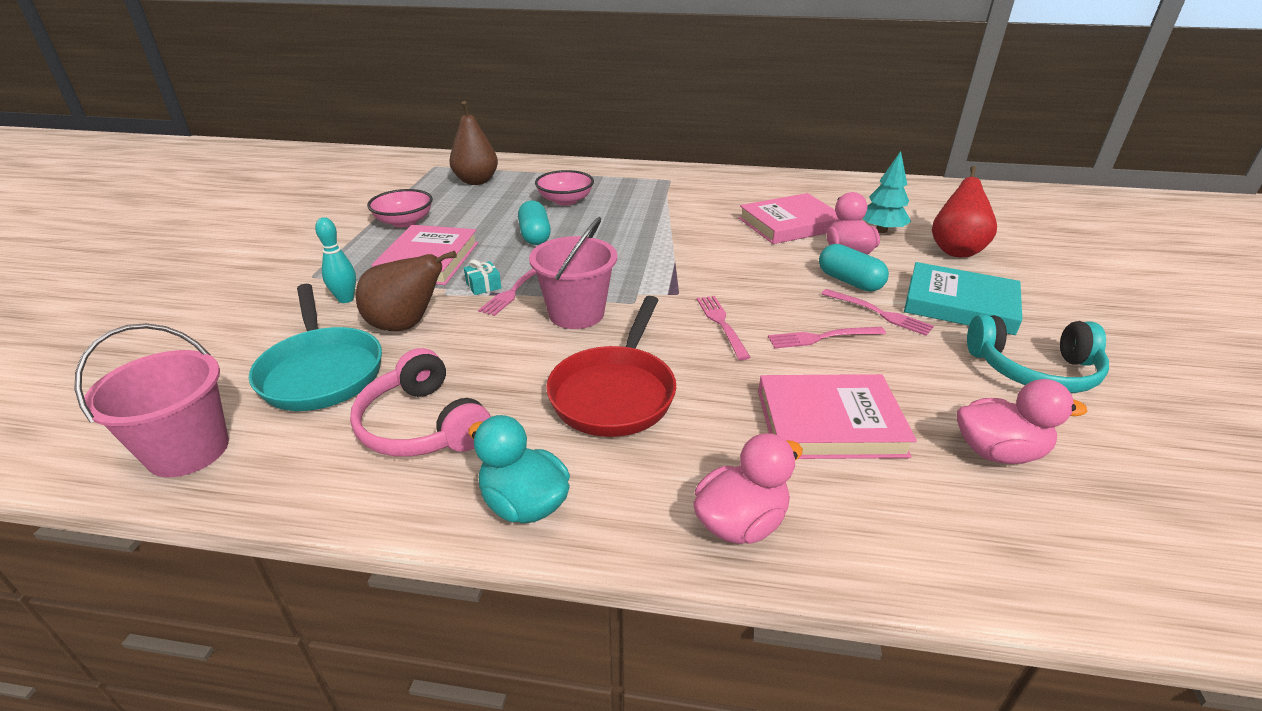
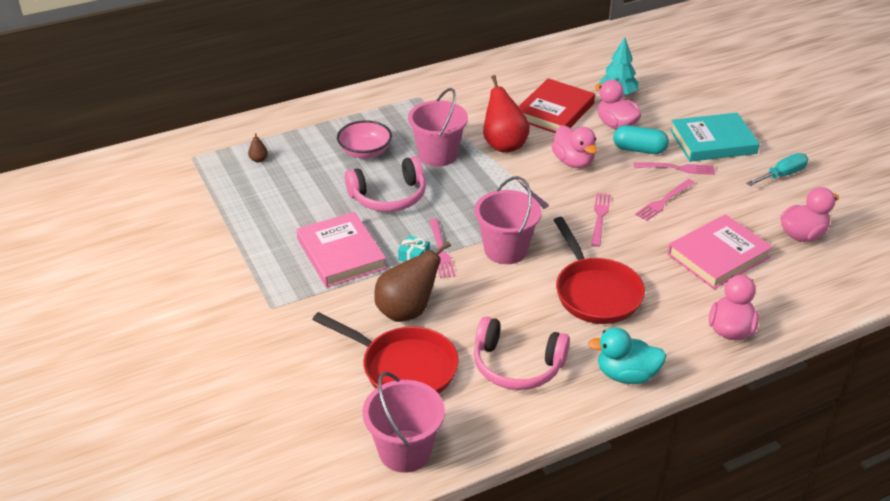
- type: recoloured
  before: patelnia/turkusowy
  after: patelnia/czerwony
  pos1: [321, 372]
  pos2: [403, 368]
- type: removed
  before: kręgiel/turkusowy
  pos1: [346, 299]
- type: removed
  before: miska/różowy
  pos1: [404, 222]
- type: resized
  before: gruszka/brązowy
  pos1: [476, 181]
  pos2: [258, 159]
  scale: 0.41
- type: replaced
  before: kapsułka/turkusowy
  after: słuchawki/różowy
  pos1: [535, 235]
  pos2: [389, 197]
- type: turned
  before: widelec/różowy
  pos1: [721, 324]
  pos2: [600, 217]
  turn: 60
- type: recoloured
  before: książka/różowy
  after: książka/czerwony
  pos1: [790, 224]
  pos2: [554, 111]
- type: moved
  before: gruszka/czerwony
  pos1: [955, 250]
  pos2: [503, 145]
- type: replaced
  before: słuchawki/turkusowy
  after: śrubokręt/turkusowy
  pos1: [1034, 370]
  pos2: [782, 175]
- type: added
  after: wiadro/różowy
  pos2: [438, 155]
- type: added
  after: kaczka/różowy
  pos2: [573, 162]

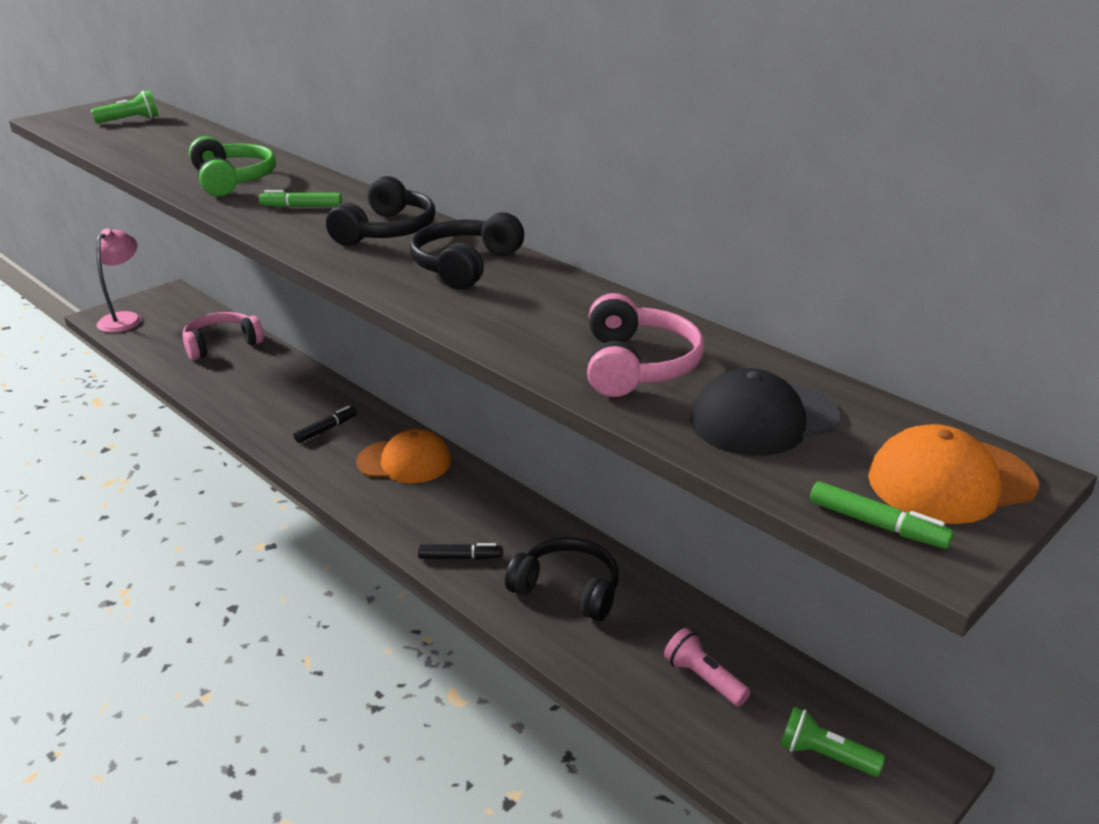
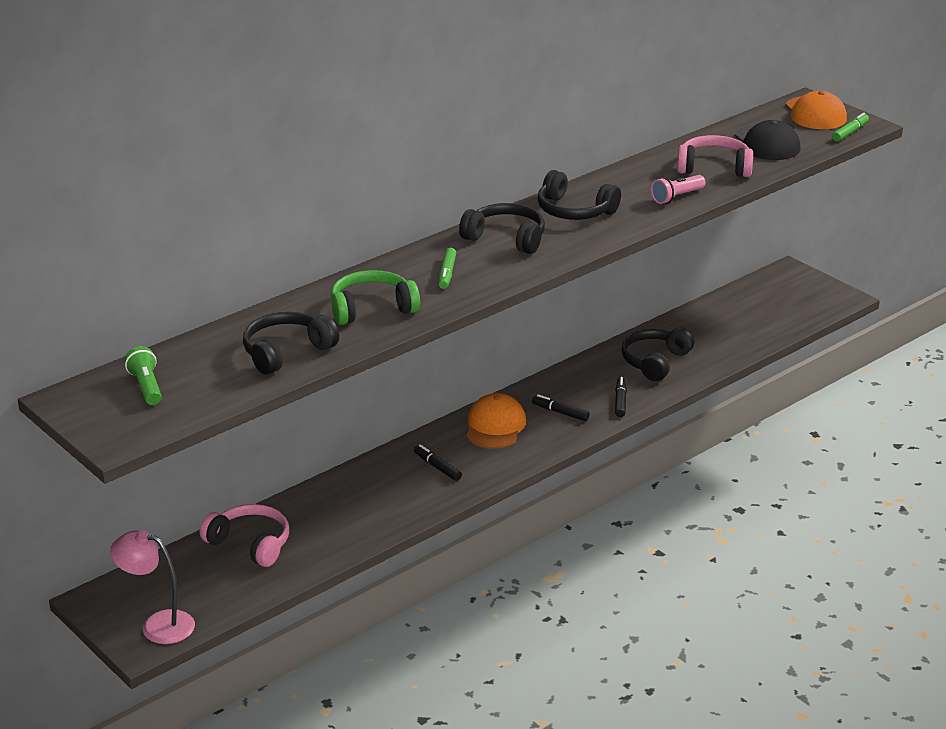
- type: turned
  before: słuchawki/różowy
  pos1: [222, 344]
  pos2: [250, 544]
  turn: 150
- type: moved
  before: latarka/różowy
  pos1: [703, 679]
  pos2: [677, 197]
- type: removed
  before: latarka/zielony
  pos1: [824, 755]
- type: added
  after: słuchawki/czarny
  pos2: [286, 352]
- type: added
  after: flamaster/czarny
  pos2: [560, 412]

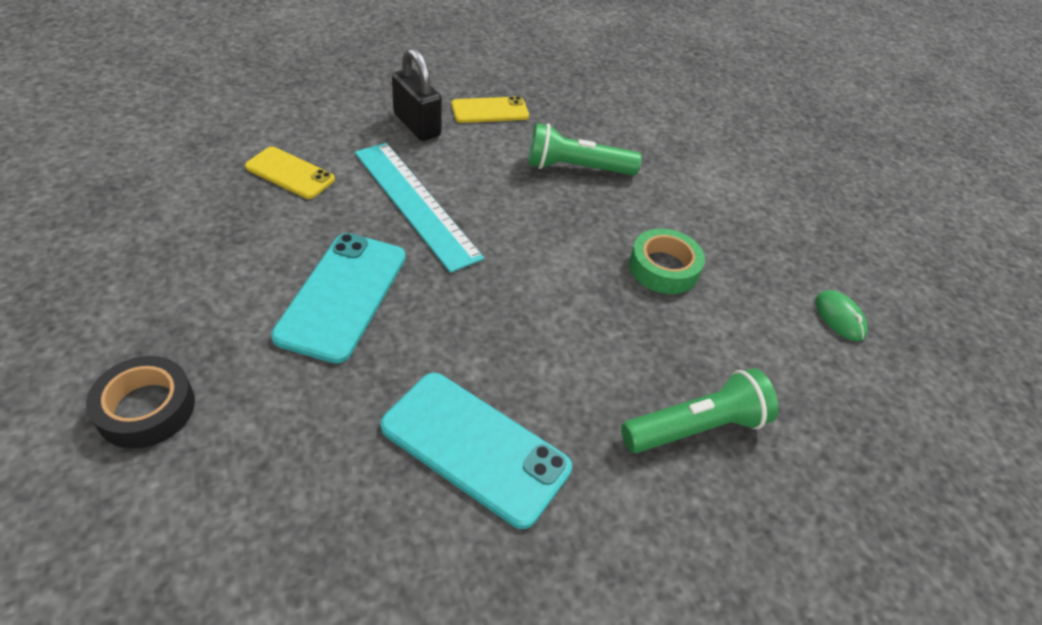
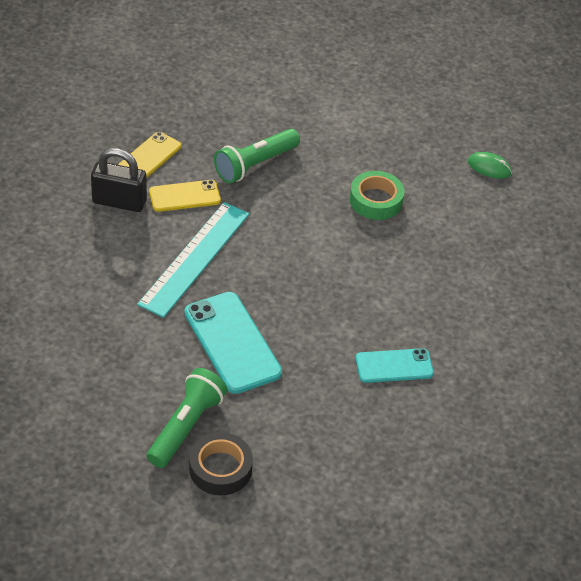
- type: moved
  before: telefon/żółty
  pos1: [290, 173]
  pos2: [184, 196]
- type: turned
  before: linijka/turkusowy
  pos1: [415, 203]
  pos2: [194, 258]
  turn: -75
- type: resized
  before: telefon/turkusowy
  pos1: [475, 447]
  pos2: [394, 366]
  scale: 0.62
- type: moved
  before: latarka/zielony
  pos1: [696, 427]
  pos2: [186, 426]

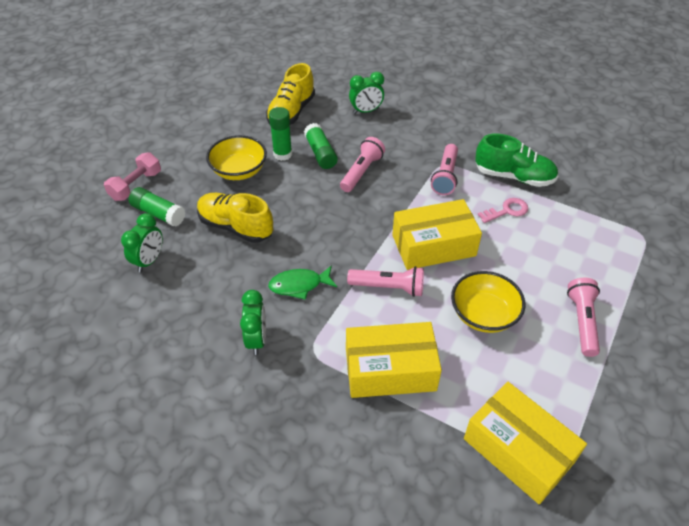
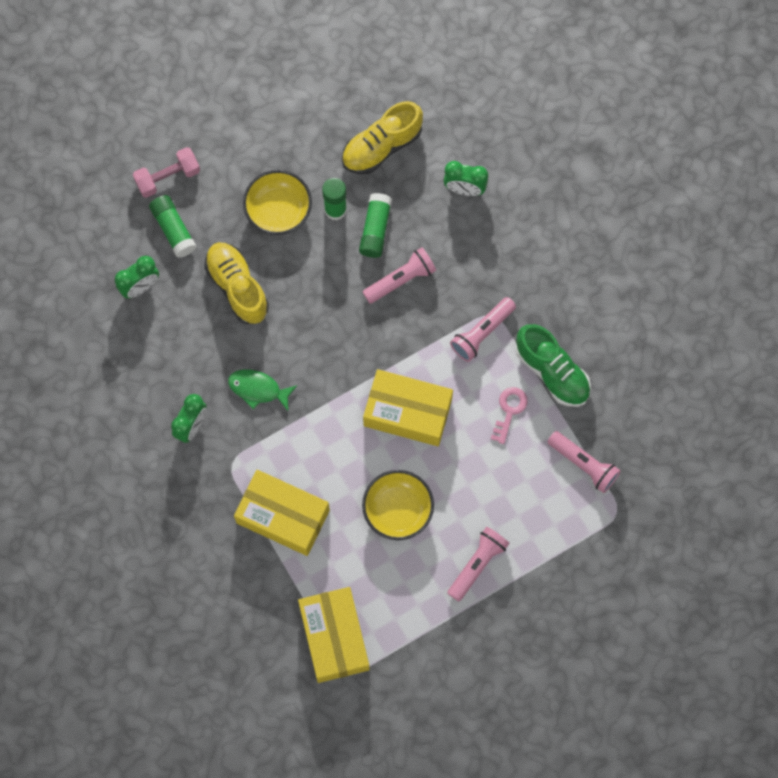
- type: moved
  before: latarka/różowy
  pos1: [388, 287]
  pos2: [583, 464]
- type: turned
  before: klucz/różowy
  pos1: [507, 211]
  pos2: [509, 411]
  turn: -75

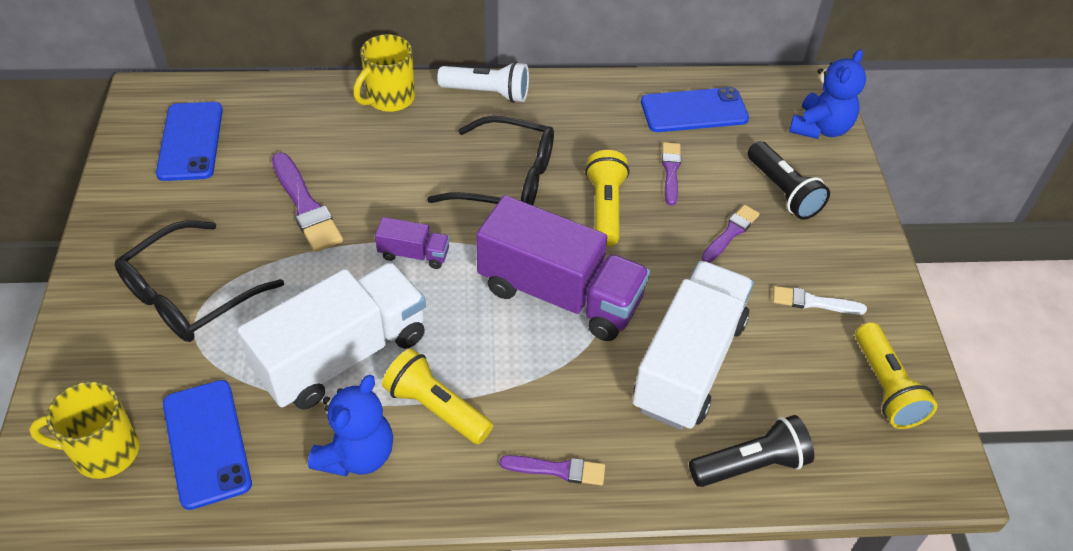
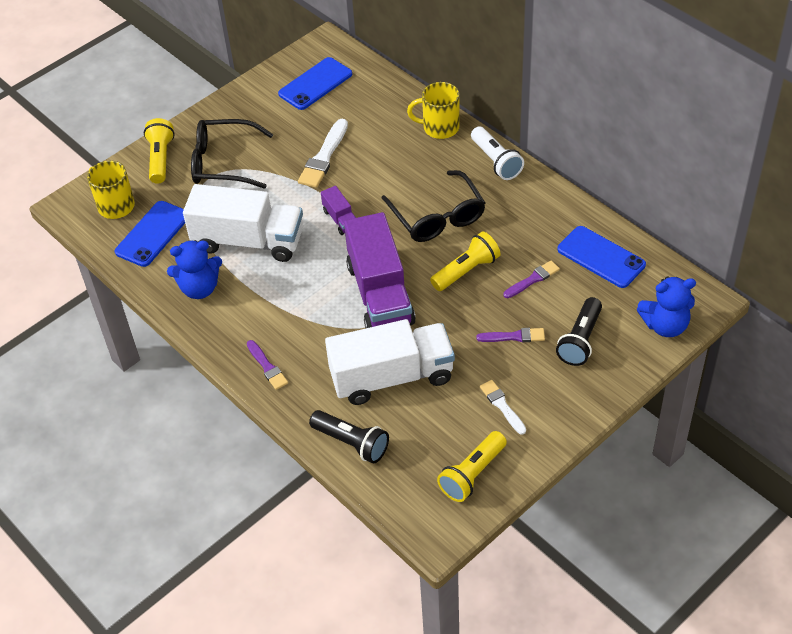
- type: recoloured
  before: pędzel/fioletowy
  after: pędzel/biały
  pos1: [306, 206]
  pos2: [324, 157]
- type: moved
  before: latarka/żółty
  pos1: [436, 408]
  pos2: [160, 159]

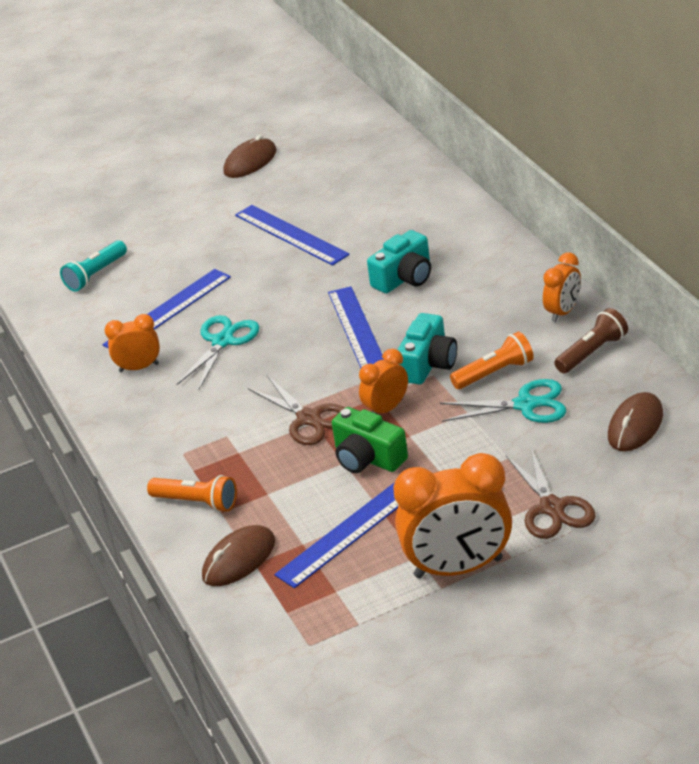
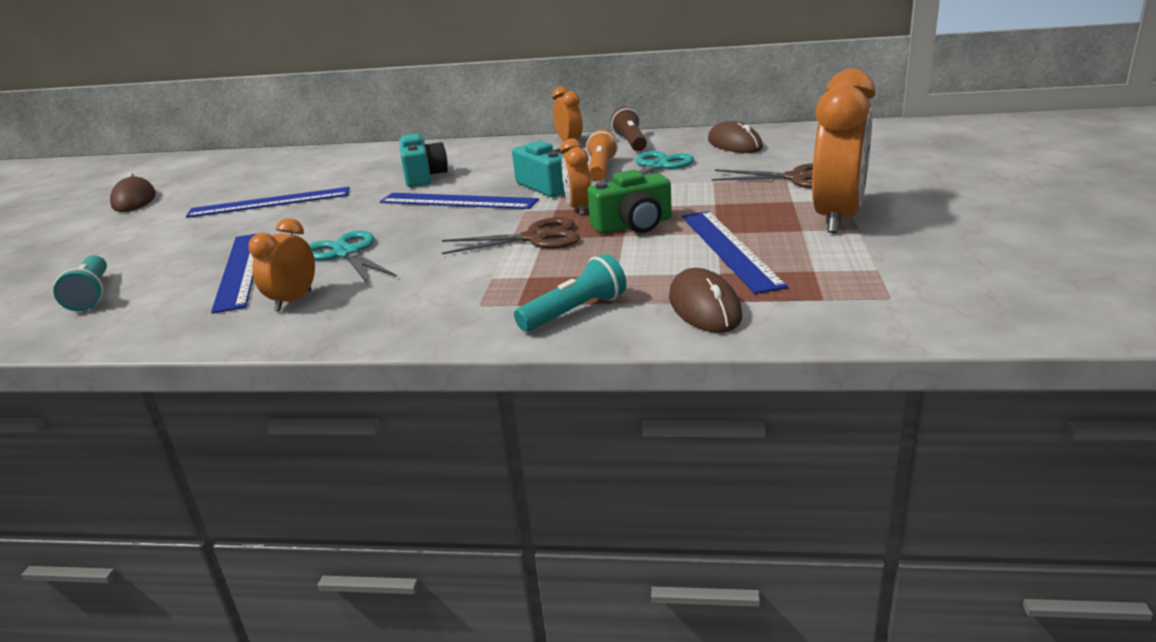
- type: recoloured
  before: latarka/pomarańczowy
  after: latarka/turkusowy
  pos1: [197, 502]
  pos2: [575, 312]

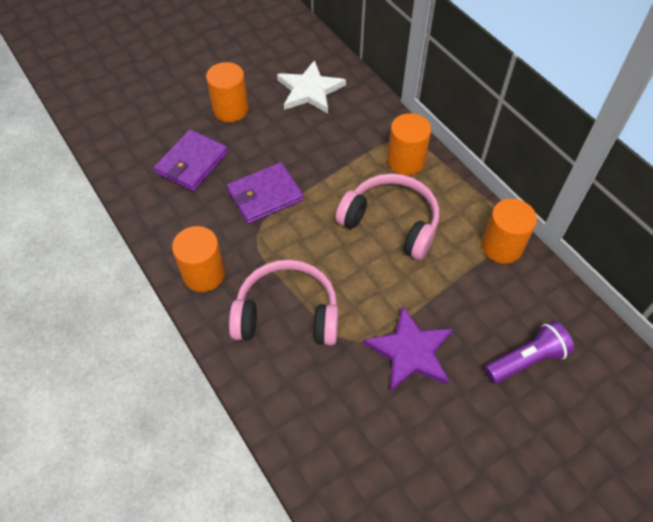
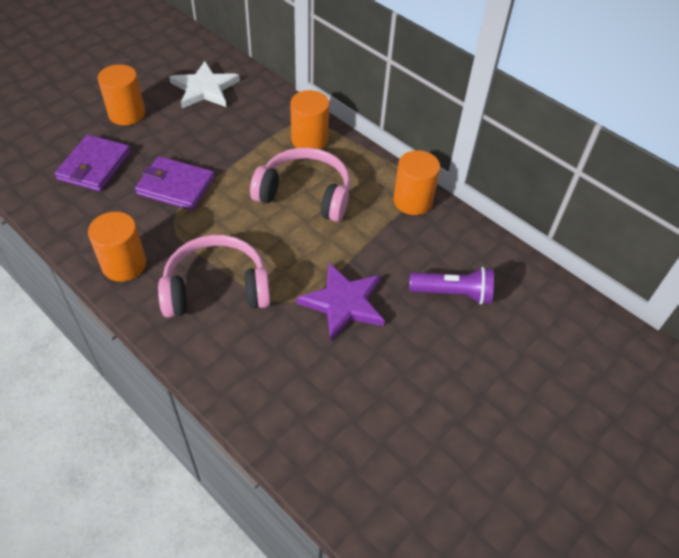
- type: turned
  before: portfel/fioletowy
  pos1: [265, 195]
  pos2: [175, 186]
  turn: 60
- type: turned
  before: latarka/fioletowy
  pos1: [526, 360]
  pos2: [452, 293]
  turn: 45

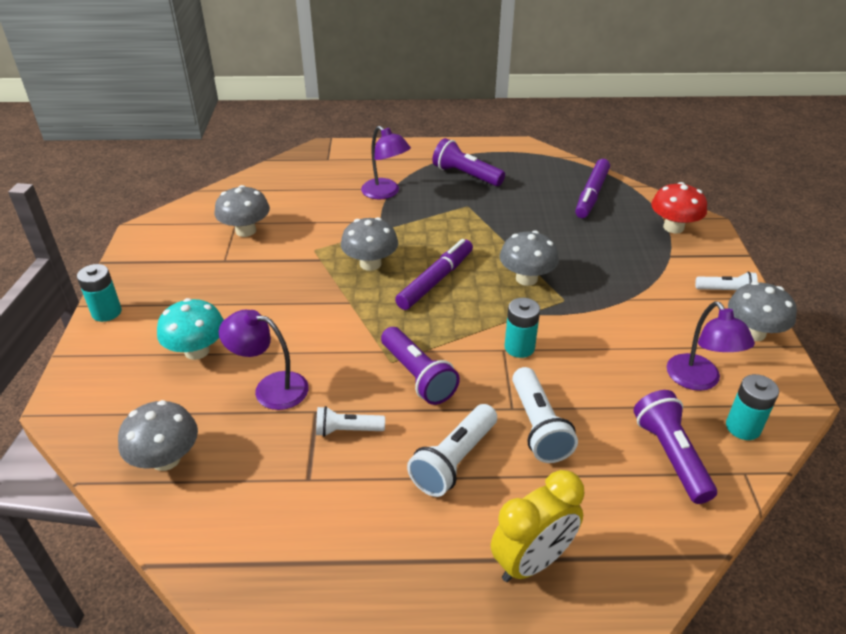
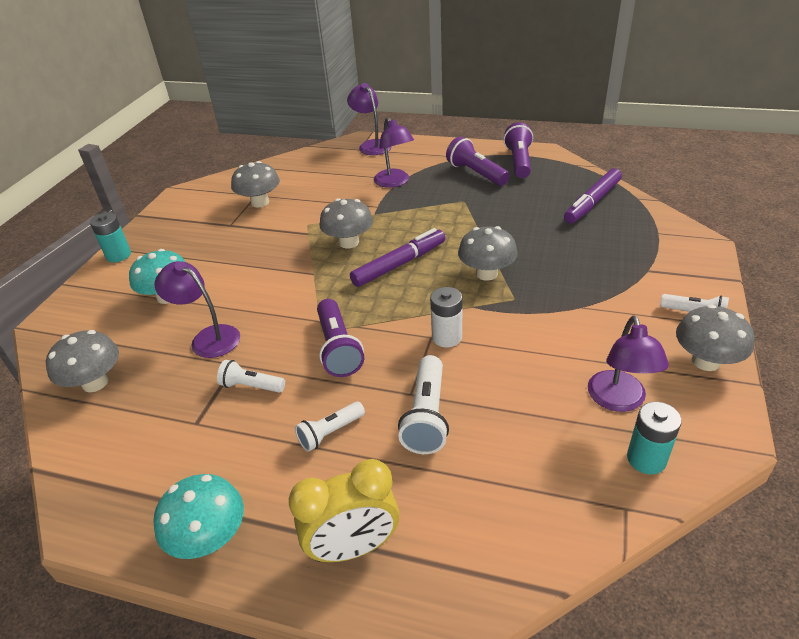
- type: resized
  before: latarka/biały
  pos1: [454, 461]
  pos2: [330, 433]
  scale: 0.63
- type: recoloured
  before: bateria/turkusowy
  after: bateria/biały
  pos1: [519, 347]
  pos2: [447, 337]
- type: moved
  before: latarka/fioletowy
  pos1: [670, 455]
  pos2: [519, 161]
- type: removed
  before: grzyb/czerwony
  pos1: [673, 227]
- type: added
  after: grzyb/turkusowy
  pos2: [210, 538]
- type: added
  after: lampka/fioletowy
  pos2: [371, 145]

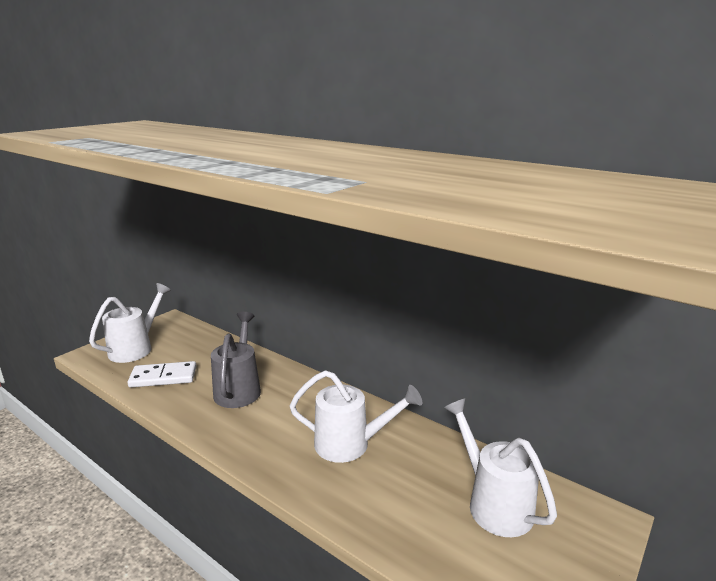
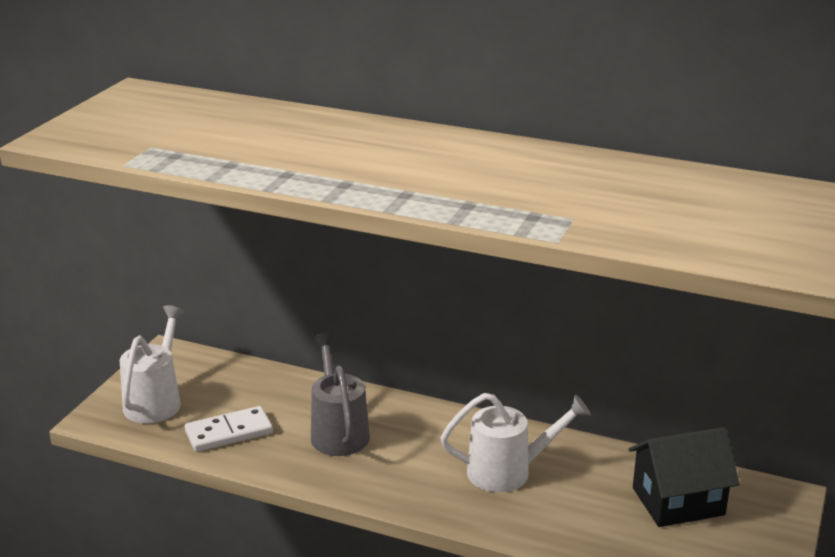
- type: replaced
  before: konewka/biały
  after: domek/czarny
  pos1: [493, 503]
  pos2: [678, 501]

